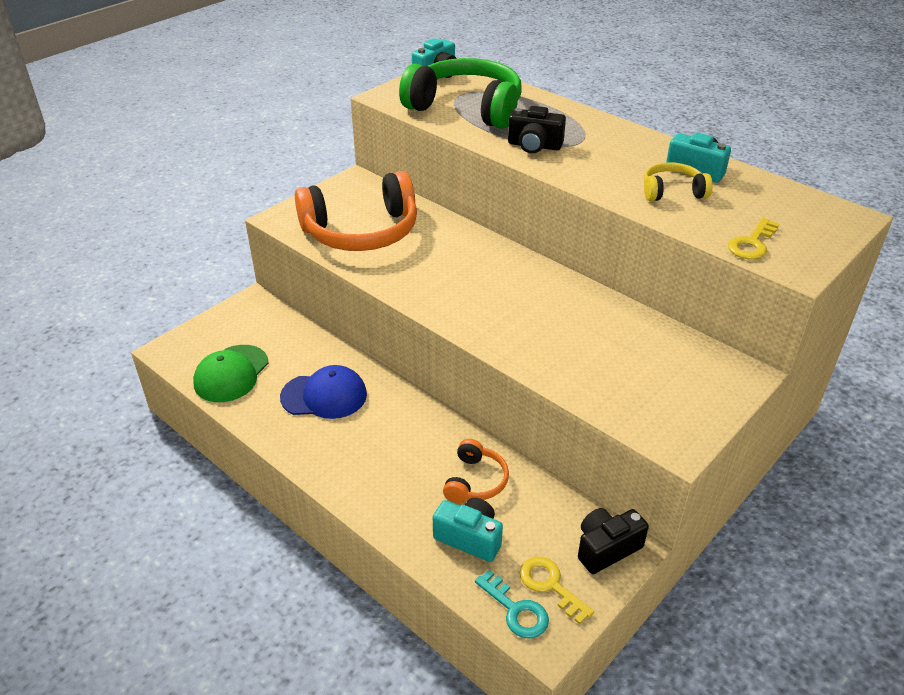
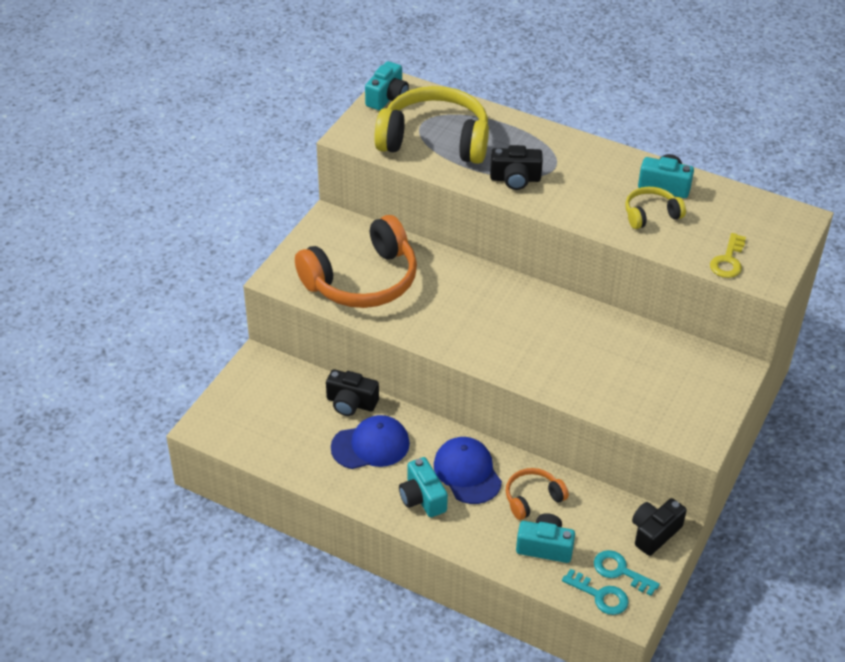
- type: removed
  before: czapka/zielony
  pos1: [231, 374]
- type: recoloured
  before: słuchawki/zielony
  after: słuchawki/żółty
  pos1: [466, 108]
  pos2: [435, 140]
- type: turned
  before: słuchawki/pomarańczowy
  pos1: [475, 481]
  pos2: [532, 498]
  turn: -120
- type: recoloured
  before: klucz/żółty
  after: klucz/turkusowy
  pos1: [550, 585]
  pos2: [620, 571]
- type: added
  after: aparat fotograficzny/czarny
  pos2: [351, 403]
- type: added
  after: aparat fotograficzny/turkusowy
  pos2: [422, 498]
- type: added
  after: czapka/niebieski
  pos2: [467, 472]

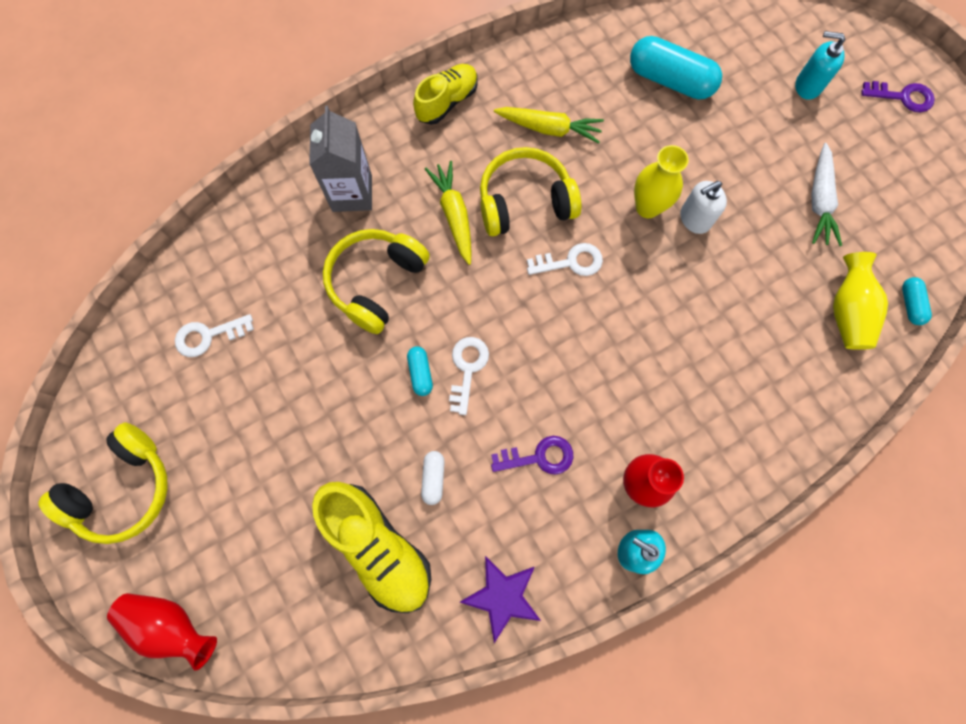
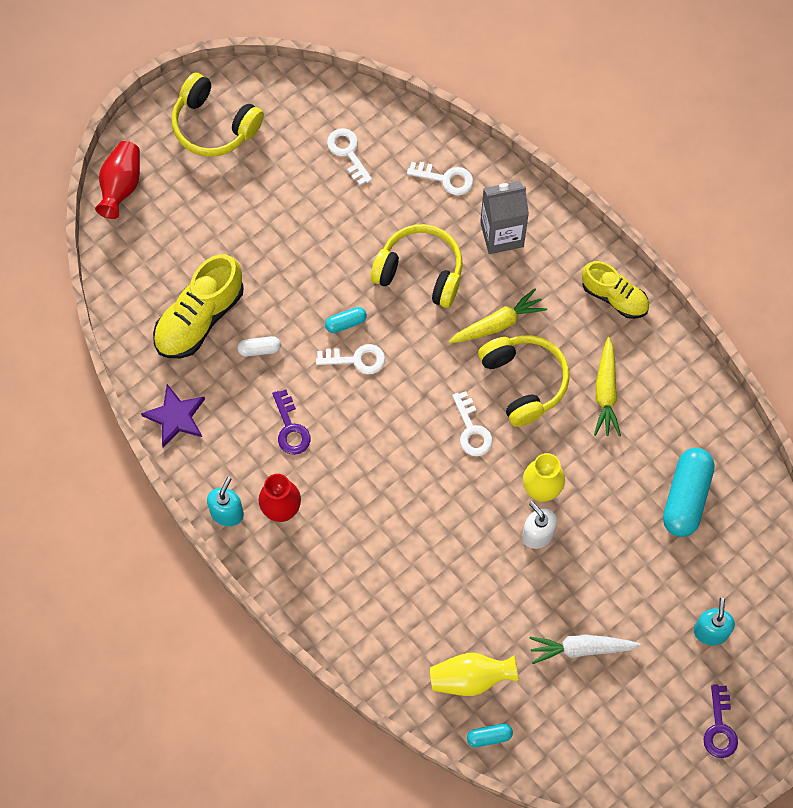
- type: added
  after: klucz/biały
  pos2: [446, 179]

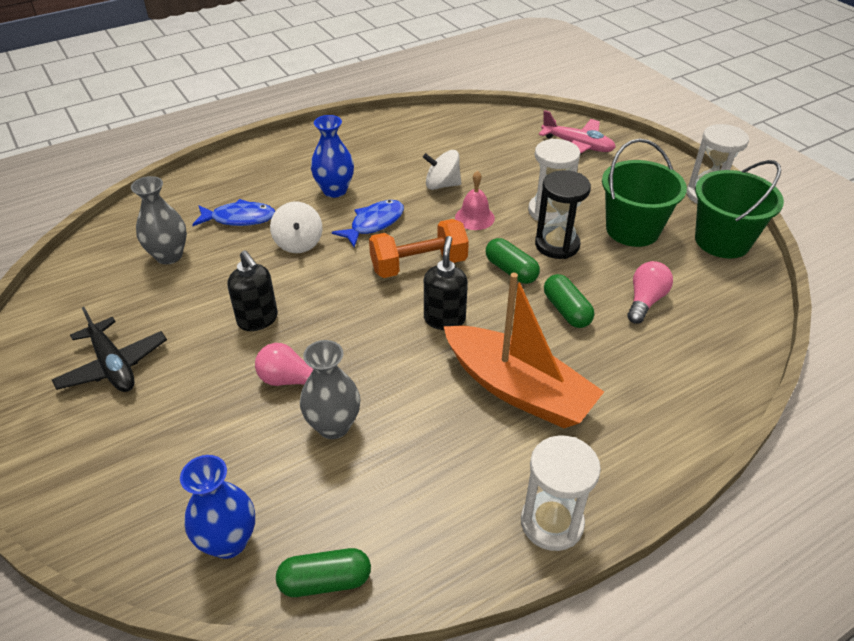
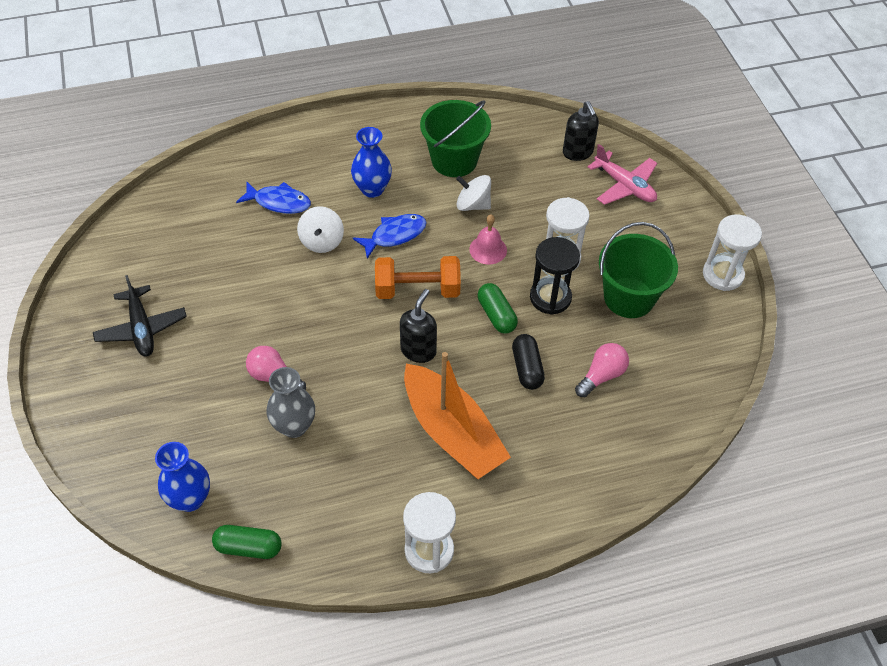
- type: removed
  before: wazon/szary
  pos1: [169, 256]
- type: moved
  before: dozownik mydła/czarny
  pos1: [258, 320]
  pos2: [577, 153]
- type: recoloured
  before: kapsułka/zielony
  after: kapsułka/czarny
  pos1: [566, 310]
  pos2: [527, 368]
- type: moved
  before: wiadro/zielony
  pos1: [722, 241]
  pos2: [454, 160]

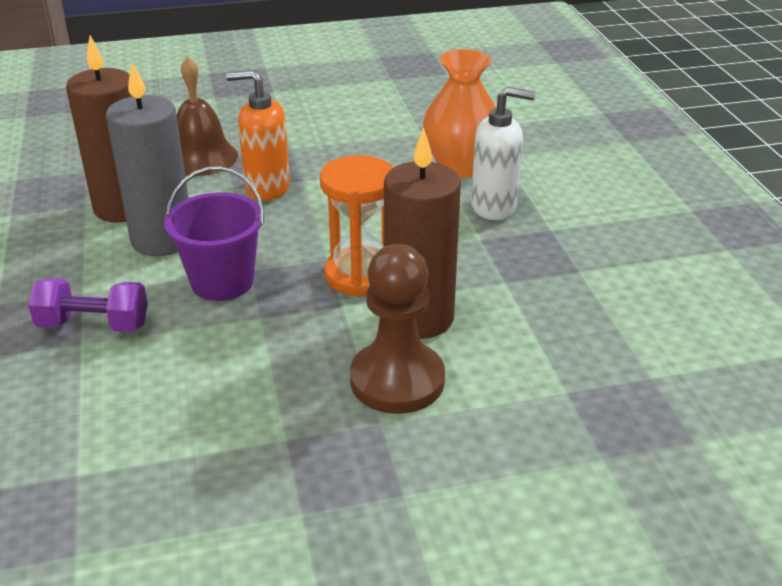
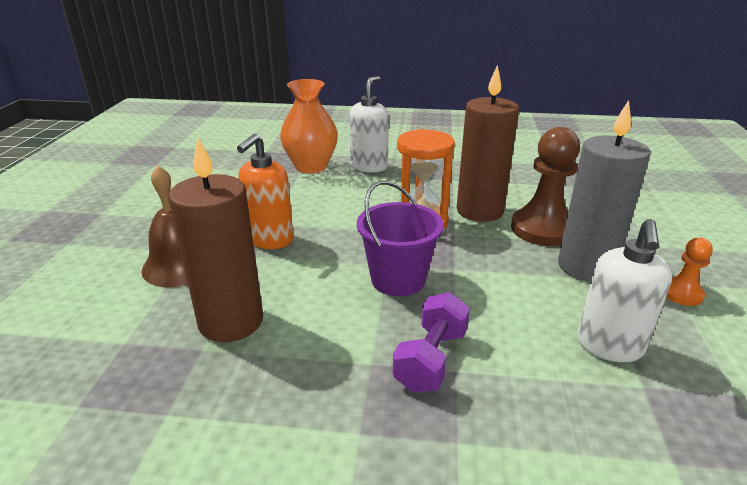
- type: moved
  before: świeca/szary
  pos1: [162, 240]
  pos2: [586, 266]
- type: added
  after: dozownik mydła/biały
  pos2: [609, 346]
- type: added
  after: pionek/pomarańczowy
  pos2: [681, 293]

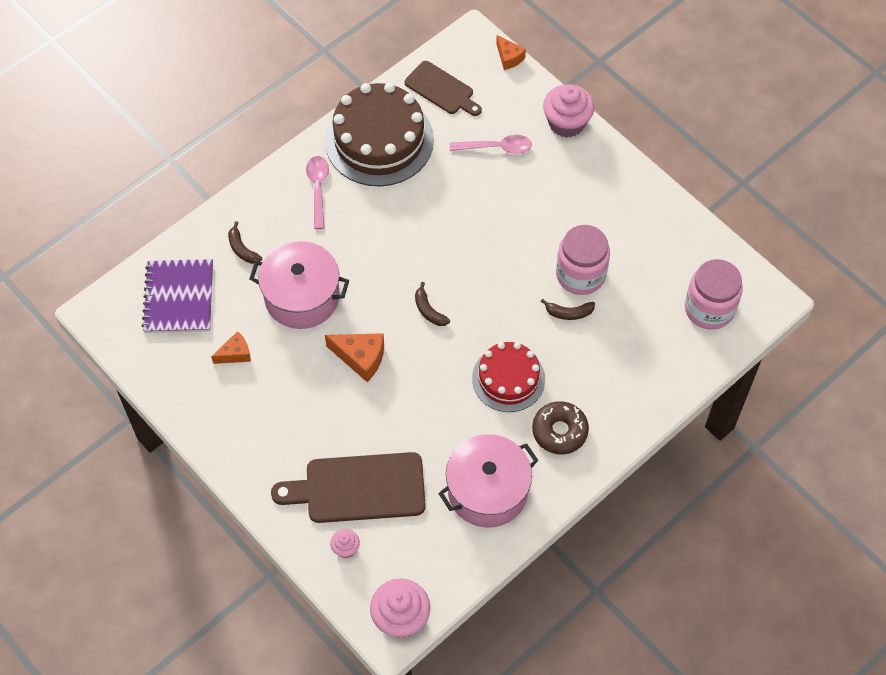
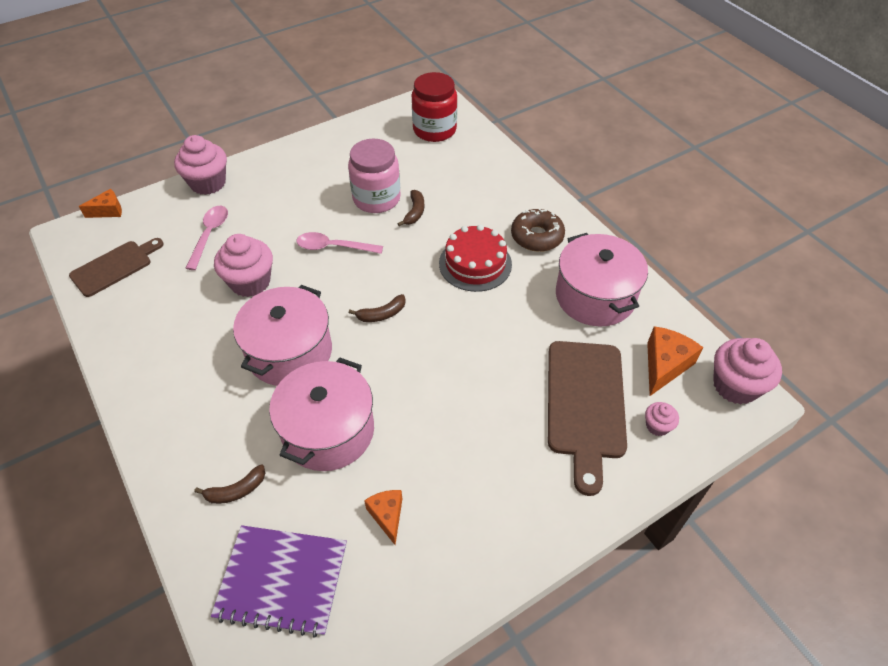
- type: moved
  before: łyżka/różowy
  pos1: [318, 189]
  pos2: [333, 247]
- type: removed
  before: tort/brązowy
  pos1: [379, 140]
- type: moved
  before: ser/pomarańczowy
  pos1: [361, 358]
  pos2: [664, 365]
- type: recoloured
  before: słoik/różowy
  after: słoik/czerwony
  pos1: [709, 309]
  pos2: [434, 130]
- type: added
  after: muffinka/różowy
  pos2: [250, 282]
- type: added
  after: garnek/różowy
  pos2: [289, 352]

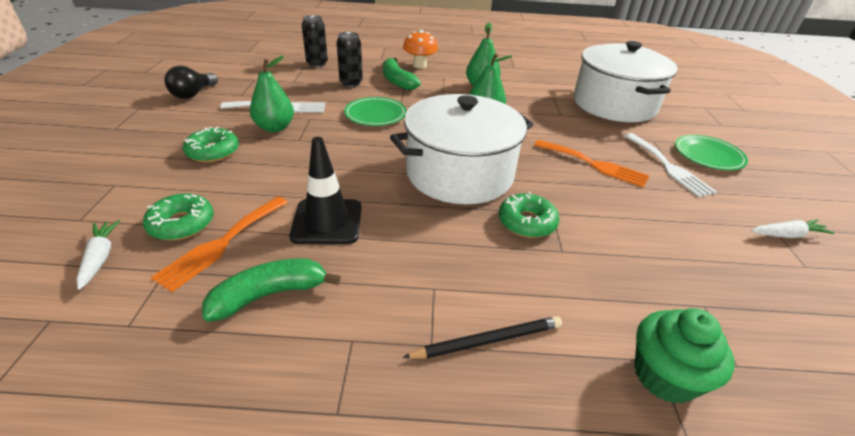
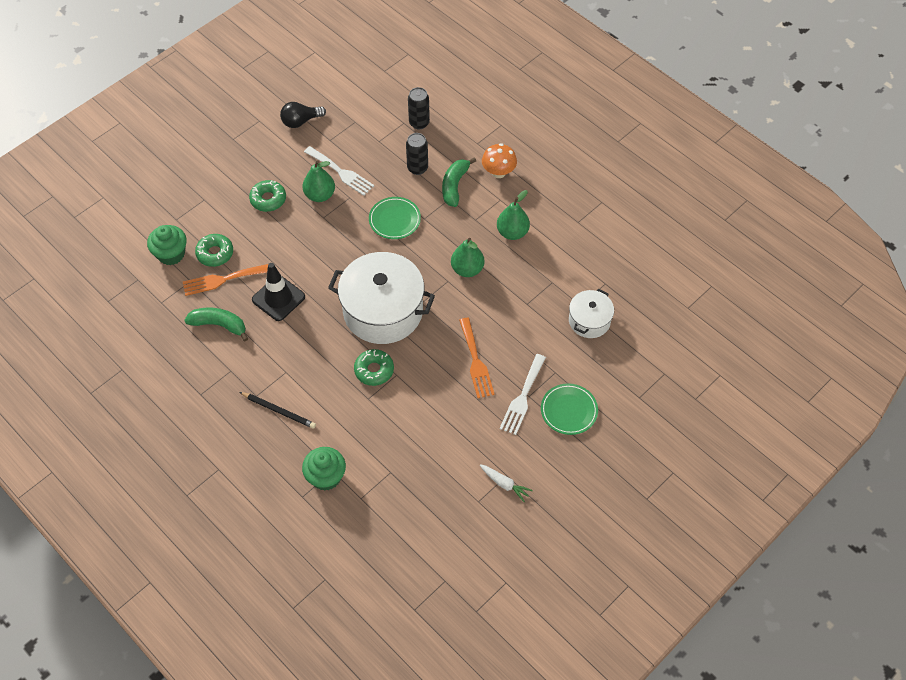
- type: replaced
  before: marchewka/biały
  after: muffinka/zielony
  pos1: [100, 258]
  pos2: [171, 254]
- type: resized
  before: garnek/biały
  pos1: [614, 104]
  pos2: [589, 321]
  scale: 0.52

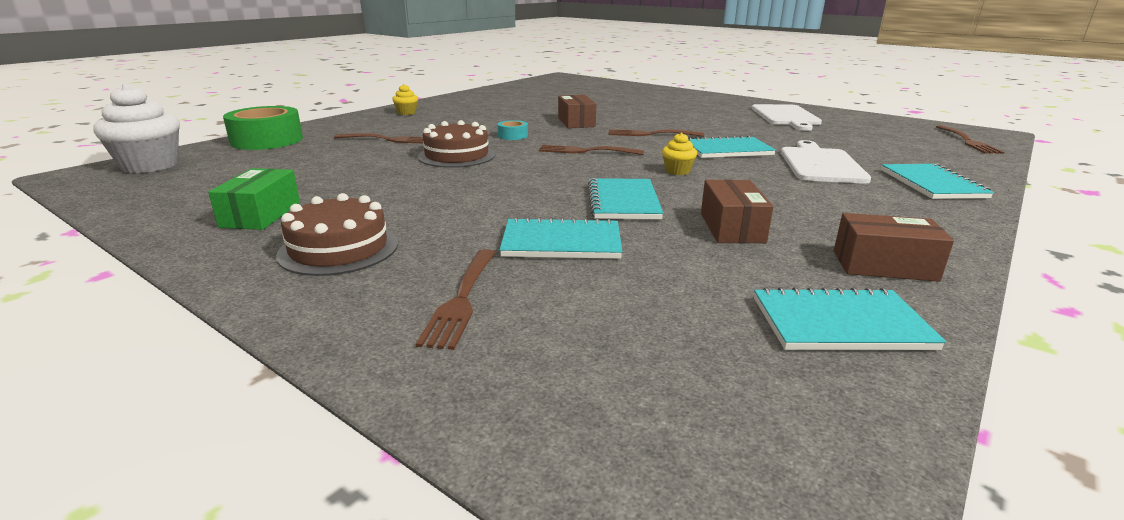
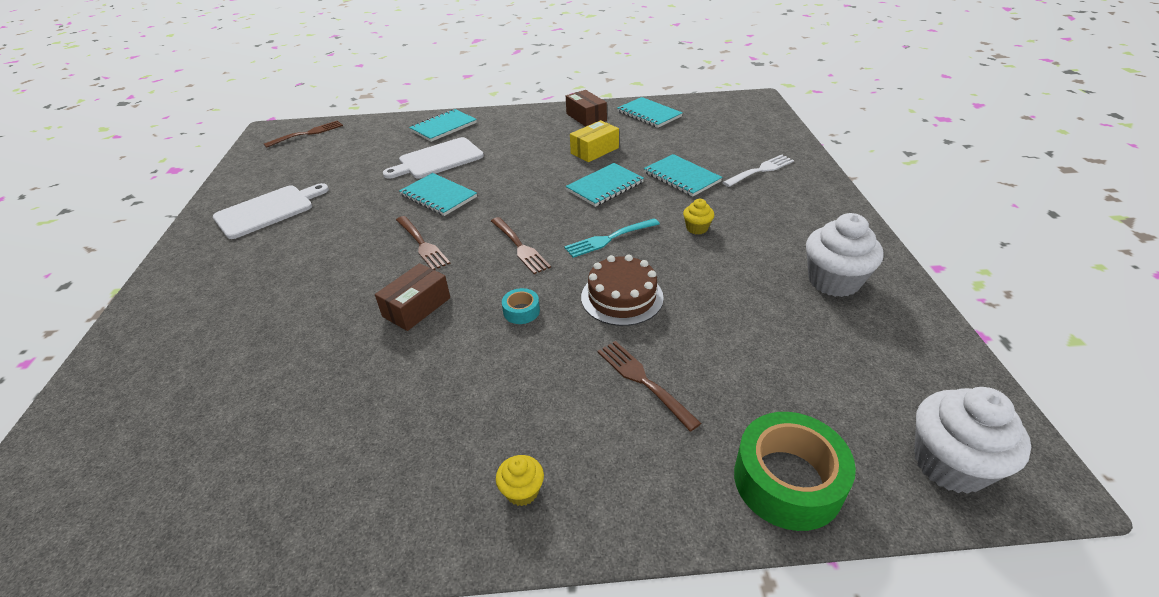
- type: replaced
  before: pudełko/zielony
  after: muffinka/biały
  pos1: [261, 215]
  pos2: [833, 281]
- type: removed
  before: tort/brązowy
  pos1: [339, 249]
- type: recoloured
  before: widelec/brązowy
  after: widelec/biały
  pos1: [461, 299]
  pos2: [760, 170]
- type: moved
  before: muffinka/żółty
  pos1: [677, 171]
  pos2: [697, 228]
- type: recoloured
  before: pudełko/brązowy
  after: pudełko/żółty
  pos1: [732, 228]
  pos2: [594, 150]
- type: added
  after: widelec/turkusowy
  pos2: [609, 238]

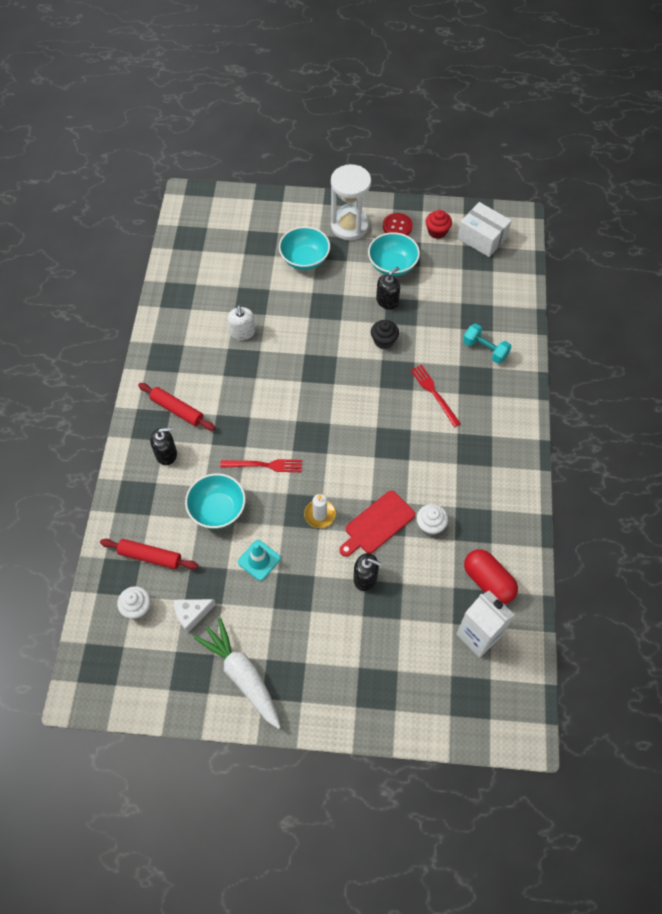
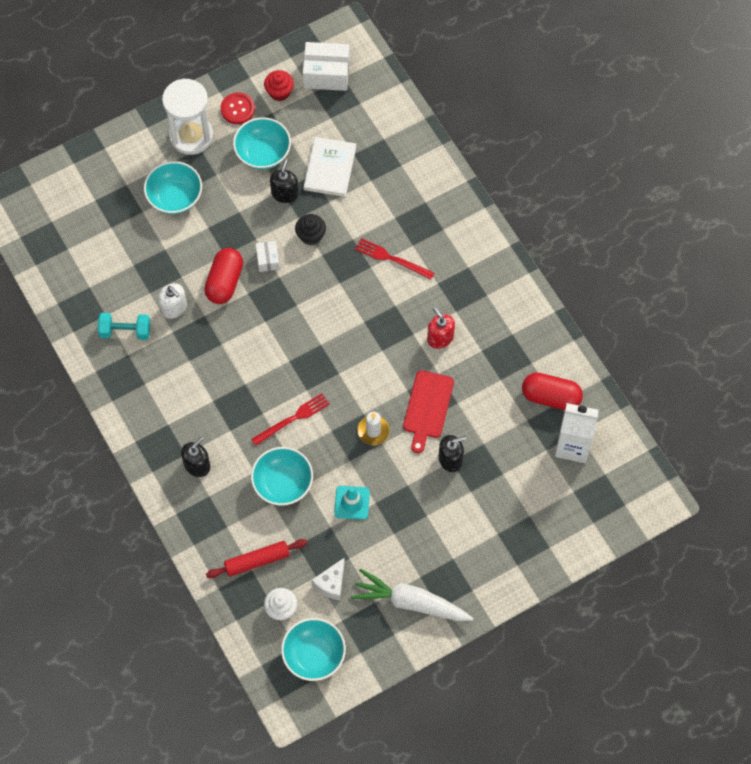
- type: removed
  before: wałek do ciasta/czerwony
  pos1: [177, 410]
- type: removed
  before: muffinka/biały
  pos1: [430, 525]
- type: moved
  before: hantel/turkusowy
  pos1: [485, 350]
  pos2: [125, 331]
- type: added
  after: kapsułka/czerwony
  pos2: [224, 282]
- type: added
  after: pudełko/biały
  pos2: [267, 260]
- type: added
  after: miska/turkusowy
  pos2: [314, 655]
- type: added
  after: książka/biały
  pos2: [330, 168]
- type: added
  after: dozownik mydła/czerwony
  pos2: [440, 337]

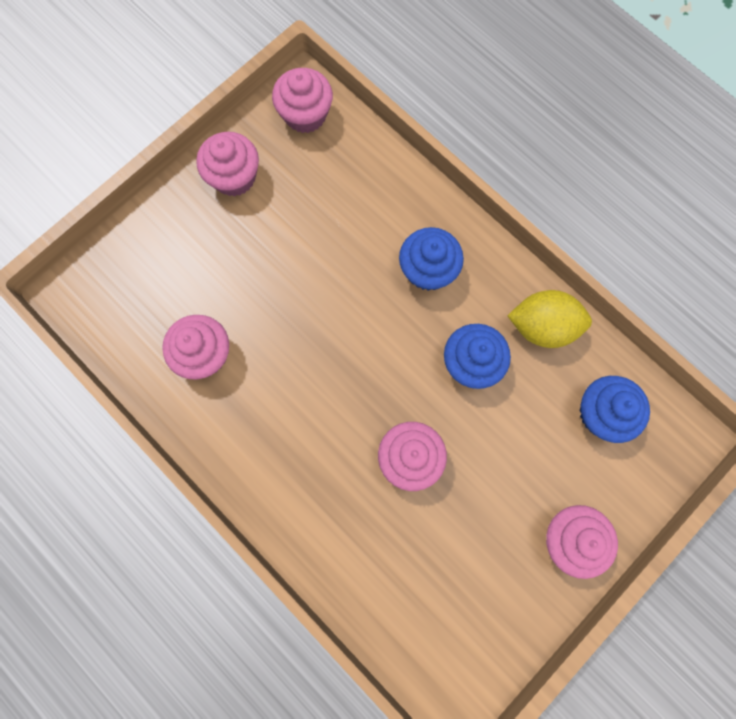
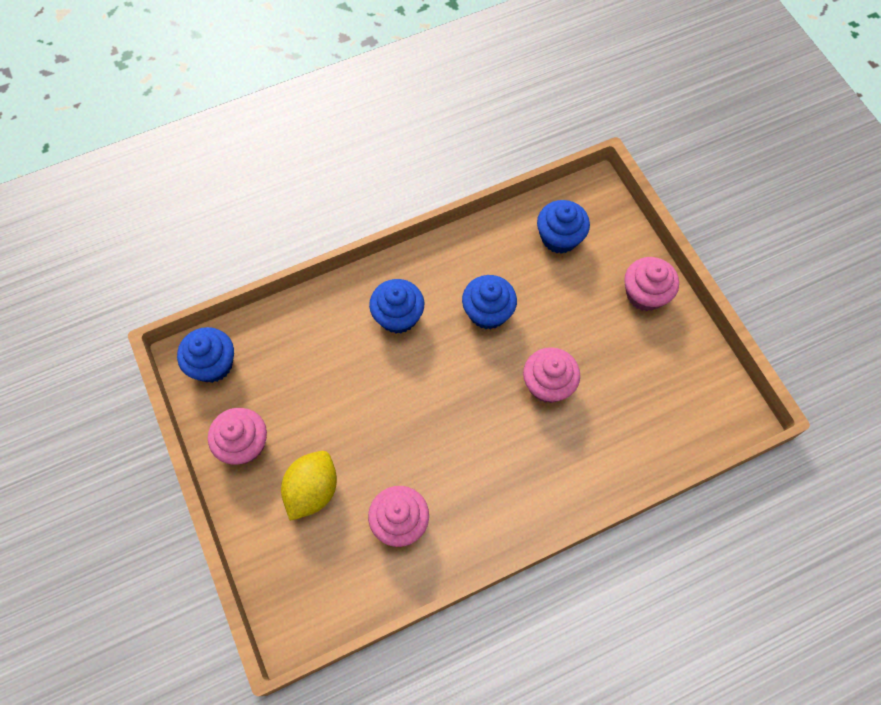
- type: recoloured
  before: muffinka/różowy
  after: muffinka/niebieski
  pos1: [305, 115]
  pos2: [213, 364]
- type: moved
  before: cytryna/żółty
  pos1: [542, 326]
  pos2: [312, 490]

